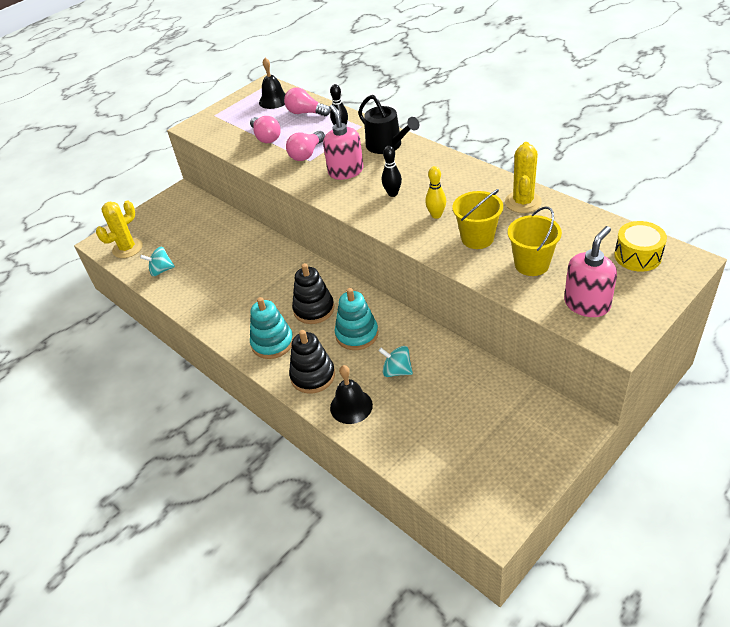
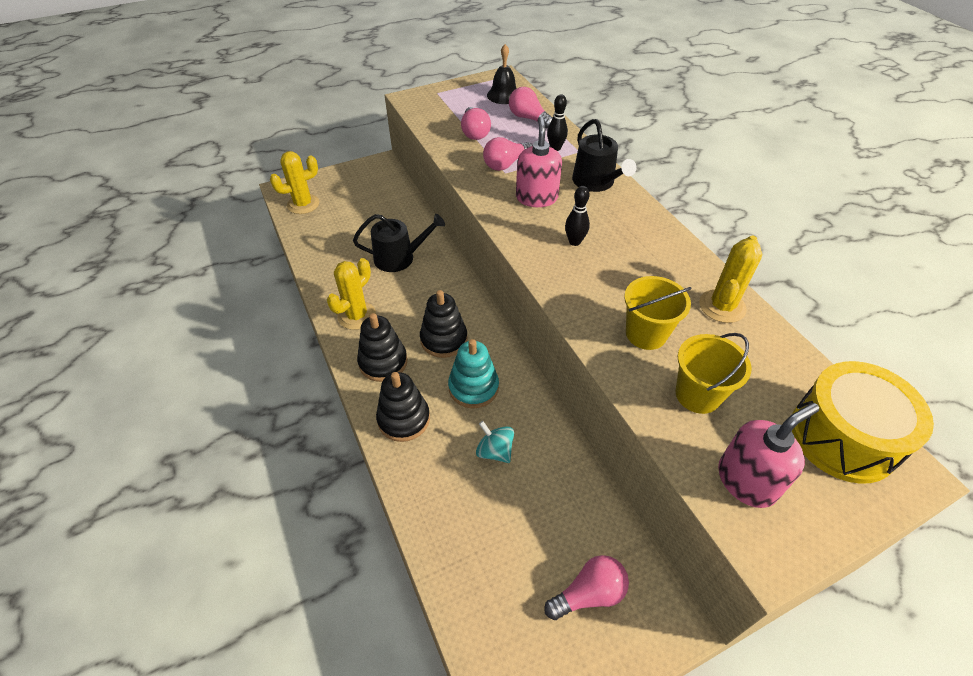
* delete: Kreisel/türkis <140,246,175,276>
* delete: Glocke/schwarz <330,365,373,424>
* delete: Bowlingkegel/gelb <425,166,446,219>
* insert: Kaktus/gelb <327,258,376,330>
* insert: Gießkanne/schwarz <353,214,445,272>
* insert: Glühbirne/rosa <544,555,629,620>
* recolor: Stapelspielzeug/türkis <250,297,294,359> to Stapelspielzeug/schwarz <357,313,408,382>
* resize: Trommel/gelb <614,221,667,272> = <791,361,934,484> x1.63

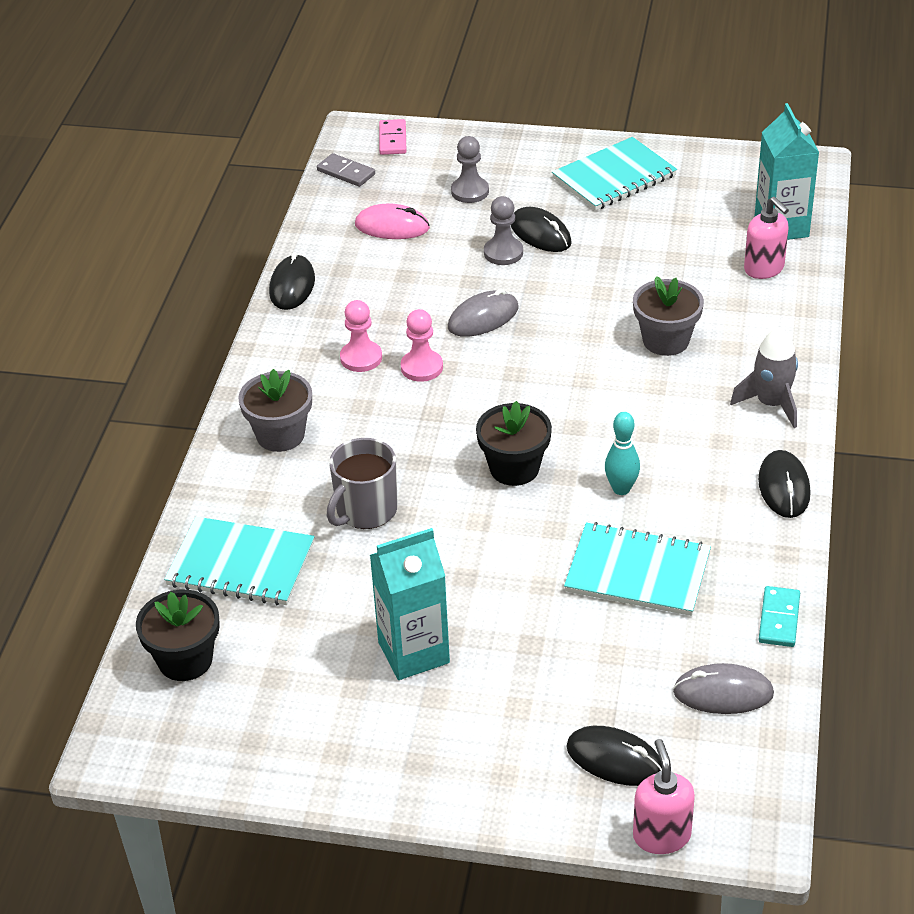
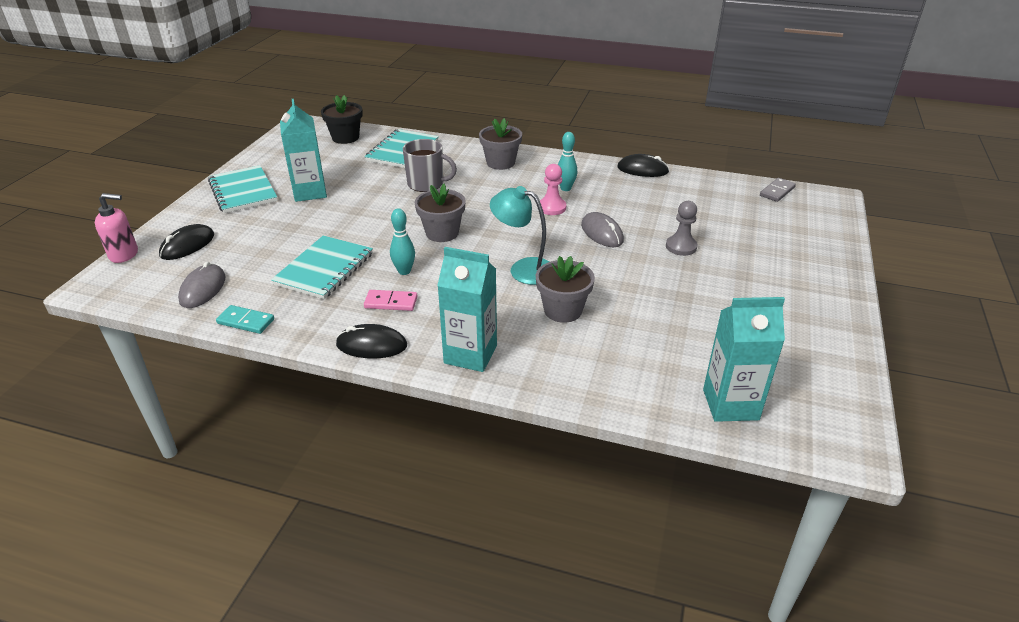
* delete: Computermaus/rosa <355,203,430,239>
* delete: Bauer/grau <451,136,489,203>
* delete: Computermaus/schwarz <511,207,572,252>
* delete: Seifenspender/rosa <744,197,789,279>
* insert: Lampe/türkis <490,186,549,285>
* move: Dominostein/rosa <379,119,407,155> to <364,290,417,311>
* move: Notizbuch/türkis <552,137,677,211> to <208,165,278,213>
* replace: Bauer/rosa <340,300,382,372> to Bowlingkegel/türkis <558,132,577,191>
* replace: Rakete/grau <730,327,798,428> to Getränkekarton/türkis <437,247,497,372>
* recolor: Blumentopf/schwarz <476,401,552,486> to Blumentopf/grau <415,184,466,242>
* rotate: Tasse/grau <327,438,398,529> = <403,139,457,192> 150 degrees clockwise

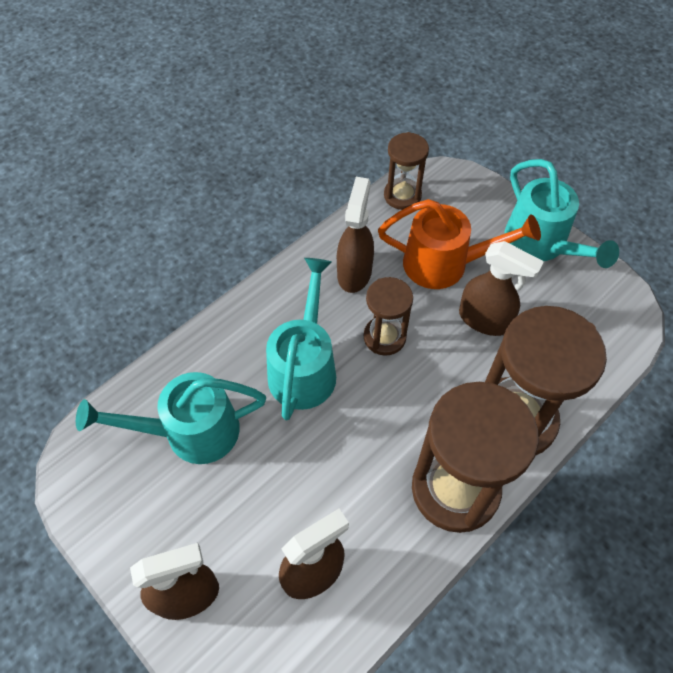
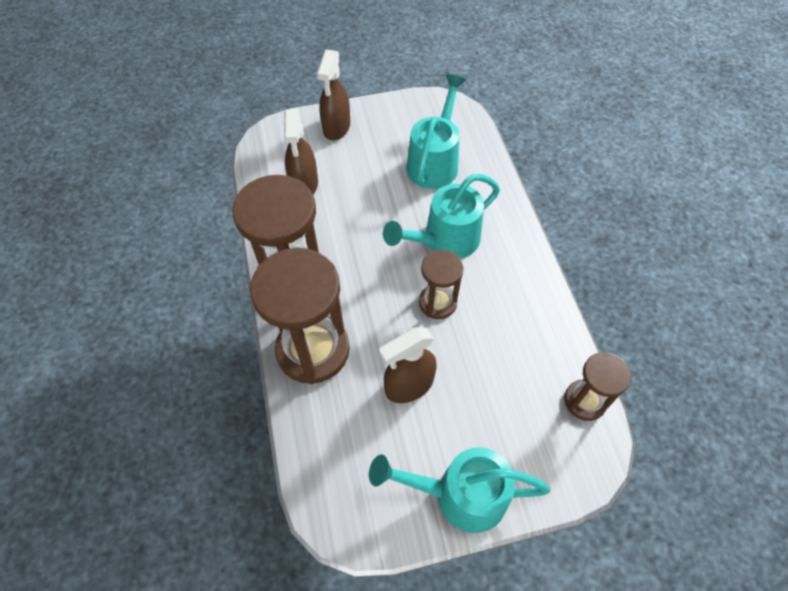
* delete: Sprühflasche/braun <337,177,374,293>
* delete: Gießkanne/orange <378,199,541,289>
* rotate: Gießkanne/türkis <266,258,336,420> = <383,174,500,259> 105 degrees clockwise

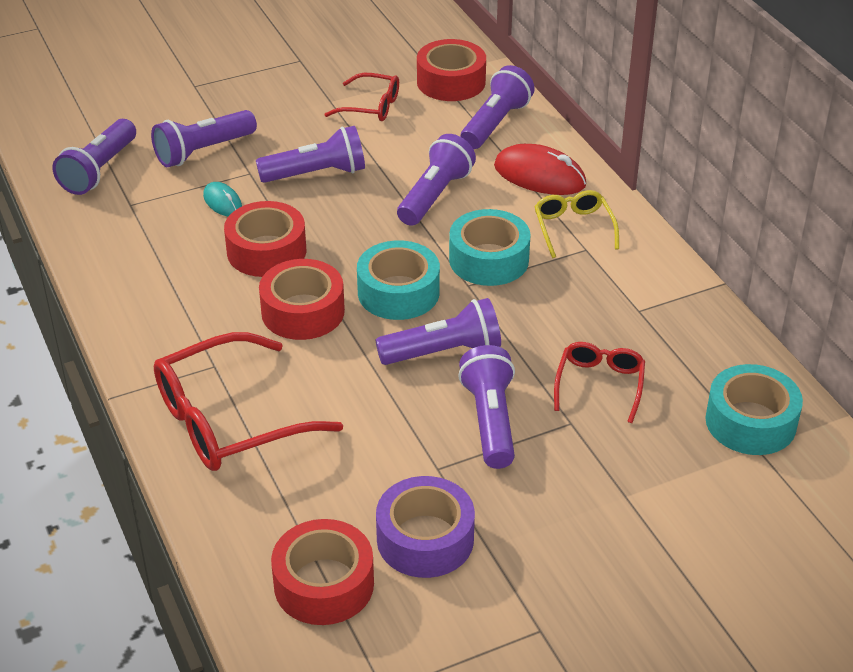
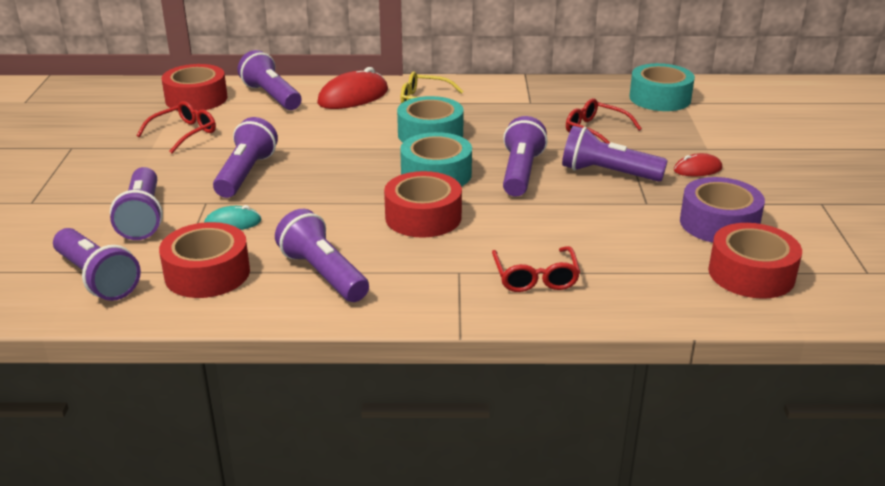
* insert: Computermaus/rot <674,153,722,176>
* move: Klebeband/rot <224,201,306,277> to <159,222,250,298>
* move: Taschenlampe/lila <397,134,476,226> to <275,209,369,302>
* resize: Brille/rot <154,332,343,471> = <492,246,580,292> x0.55

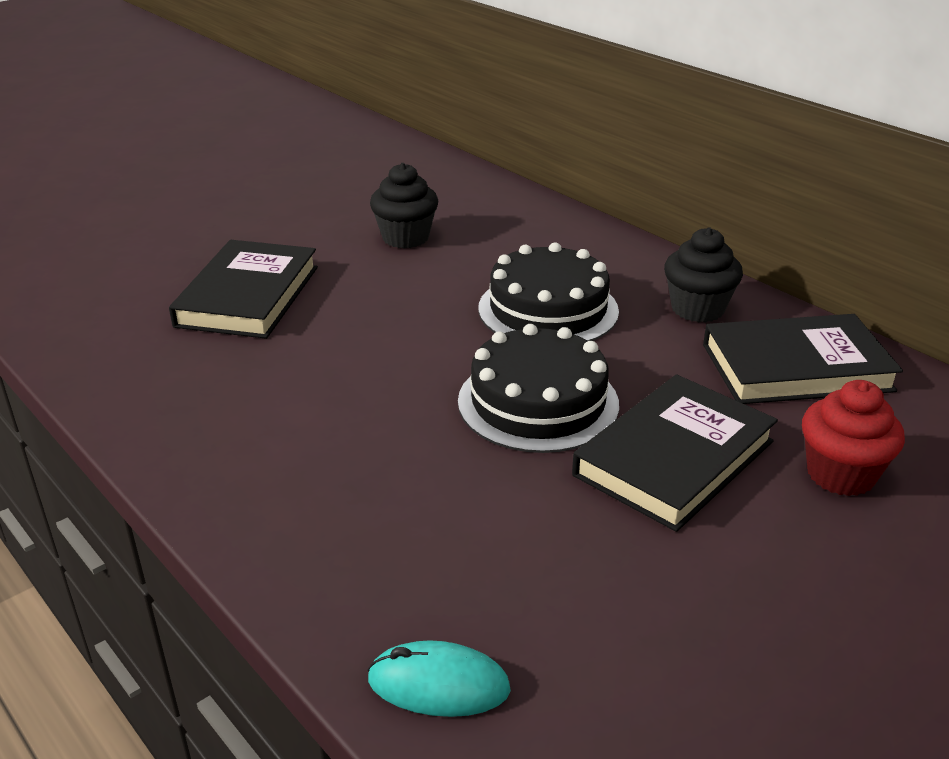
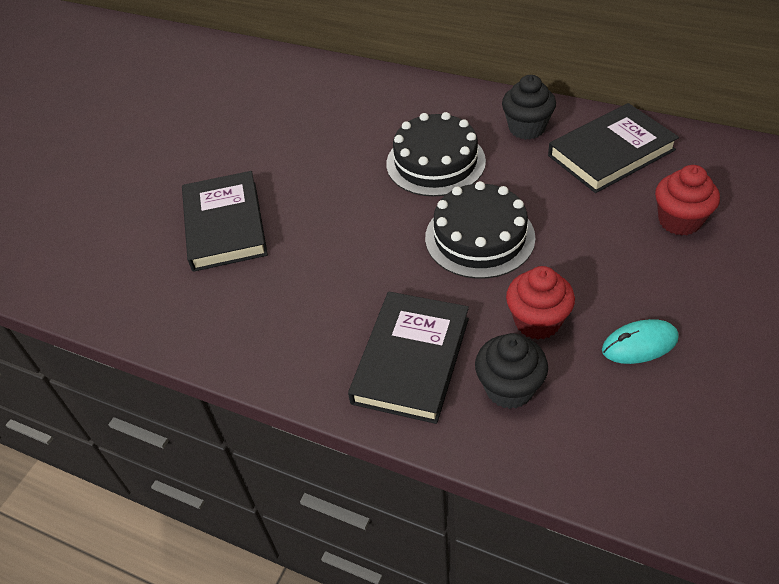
* insert: Muffin/rot <506,266,575,340>
* move: Computermaus/türkis <367,640,511,717> to <602,319,679,364>
* move: Muffin/schwarz <370,163,438,249> to <475,333,548,409>
* move: Buch/schwarz <572,375,778,532> to <348,292,469,424>

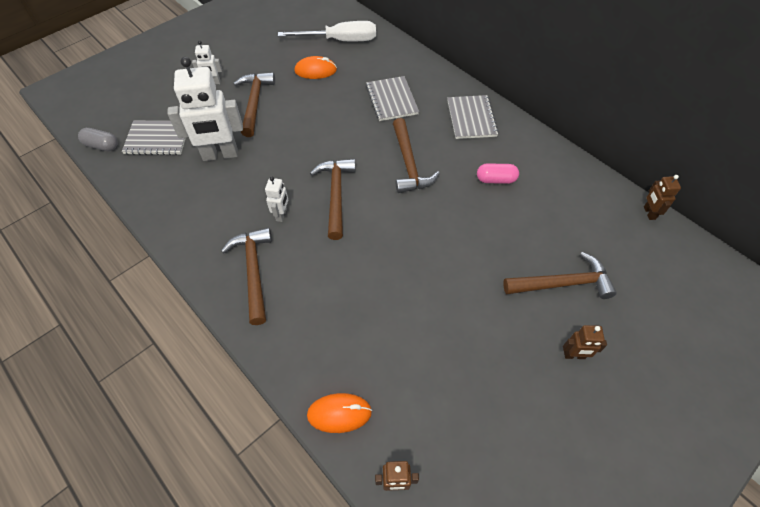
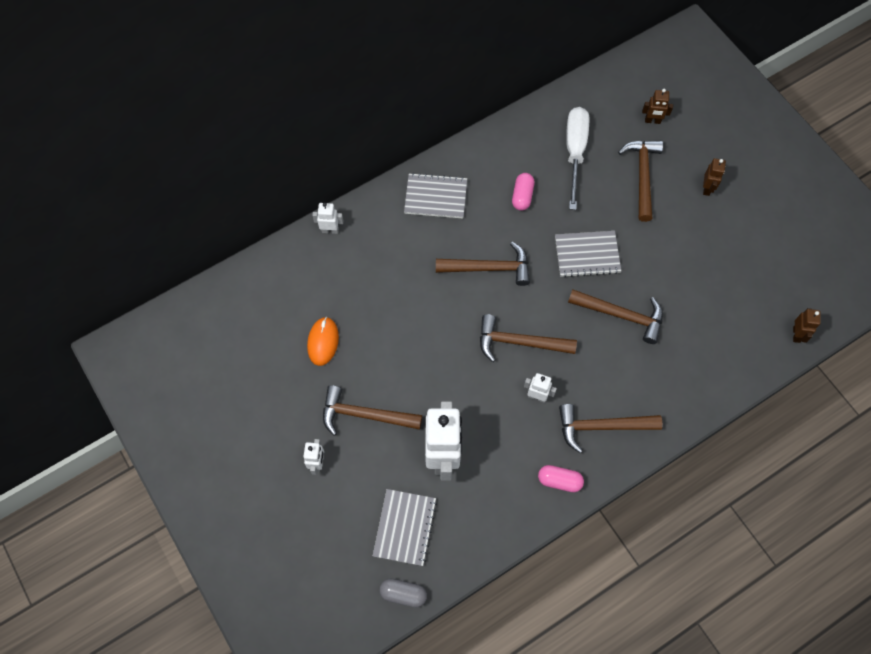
* delete: Computermaus/orange <307,393,372,433>
* insert: Roboter/weiß <312,203,343,234>
* insert: Kapsel/rosa <538,465,584,492>
* insert: Hammer/braun <568,289,663,344>
* move: Schraubenzieher/weiß <278,21,376,41> to <566,107,589,210>
* move: Notizbuch/grau <366,76,419,121> to <555,231,621,277>
* move: Roboter/braun <644,175,681,220> to <642,89,673,124>
* rotate: Kapsel/grau <78,128,118,151> = <379,579,427,608> 75 degrees clockwise

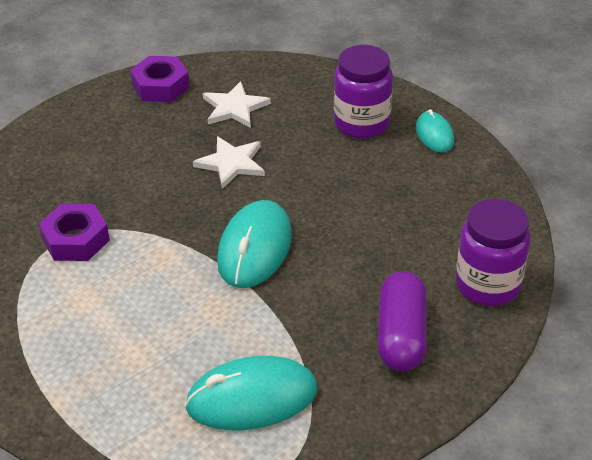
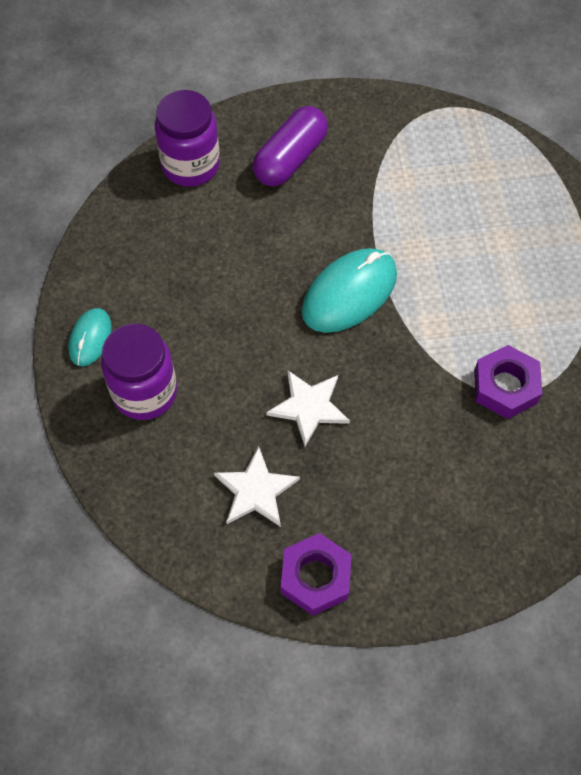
* delete: Computermaus/türkis <185,356,317,430>

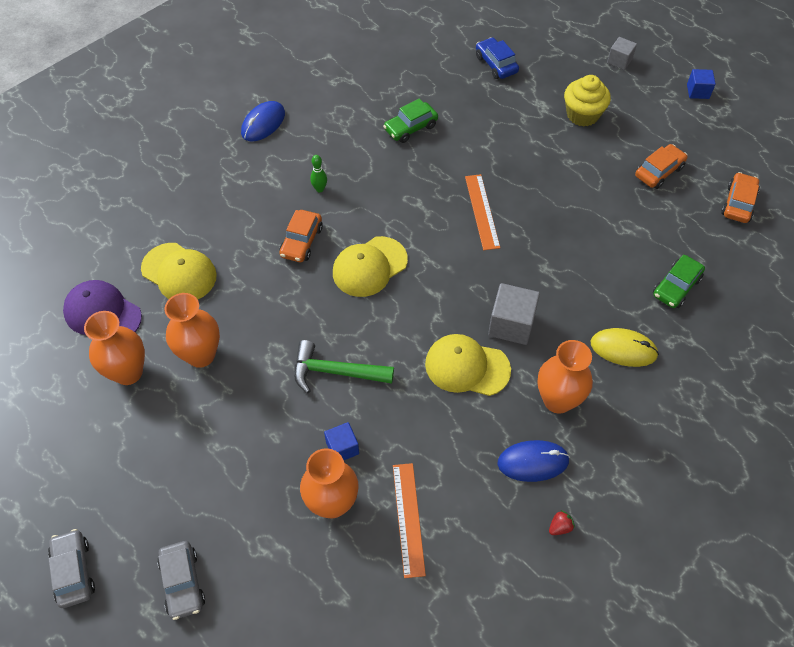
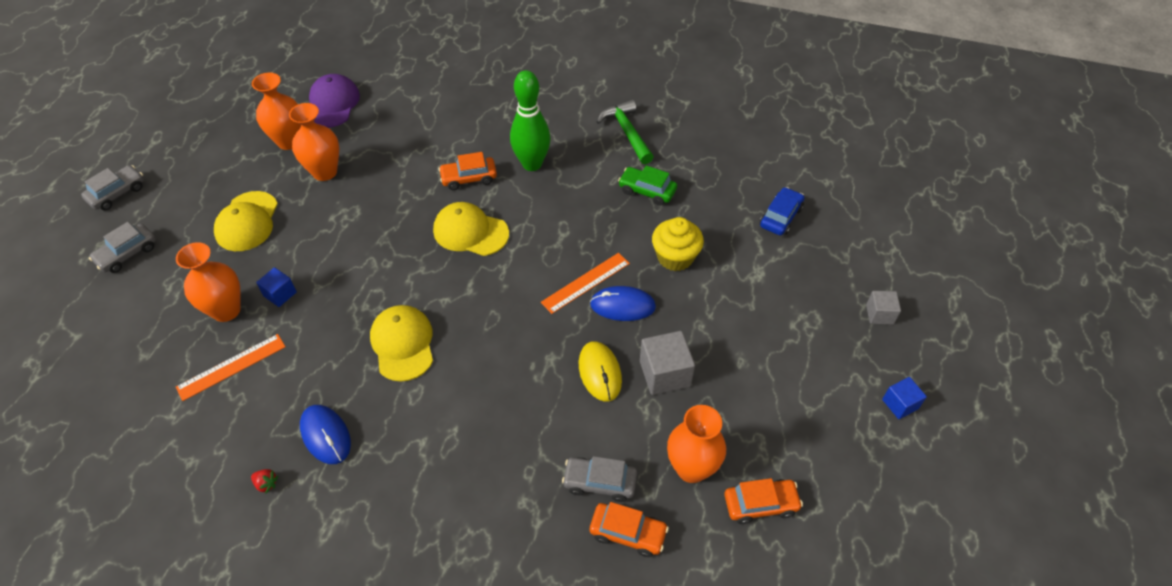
* move: Kappe/gelb <141,243,217,299> to <214,191,278,251>
* move: Computermaus/blau <241,101,285,141> to <590,286,656,321>
* move: Hammer/grün <294,340,394,393> to <597,99,654,164>
* move: Kubus/grau <488,283,540,345> to <640,331,695,395>
* move: Vase/orange <537,340,593,414> to <667,405,726,483>
* move: Muffin/gelb <564,75,611,127> to <652,217,704,271>
* move: Computermaus/gelb <591,328,659,367> to <579,341,622,402>
* move: Auto/orange <635,144,687,189> to <590,502,669,557>
* recolor: Auto/grün <653,254,705,308> to Auto/grau <562,456,637,502>
* resize: Bowlingkegel/grün <310,155,327,192> = <510,70,551,171> x2.43

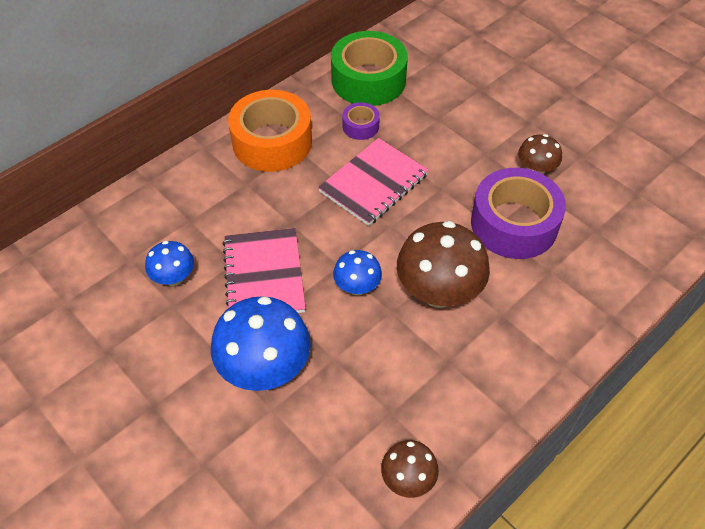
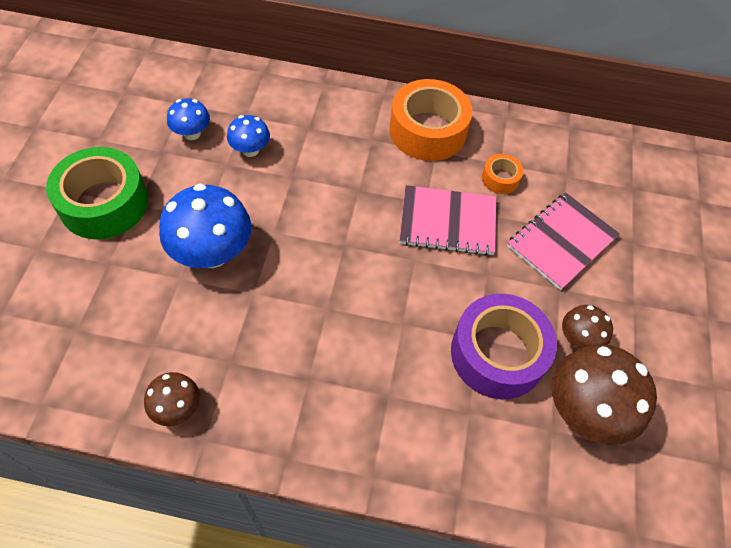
* move: Notizbuch/rosa <223,228,306,313> to <507,193,620,290>
* move: Klebeband/grün <331,31,408,106> to <46,147,148,239>
* move: Pilz/blau <333,250,382,295> to <167,98,210,140>
* move: Pilz/braun <397,221,490,308> to <552,344,657,445>
* recolor: Klebeband/lila <342,102,380,140> to Klebeband/orange <482,154,523,194>

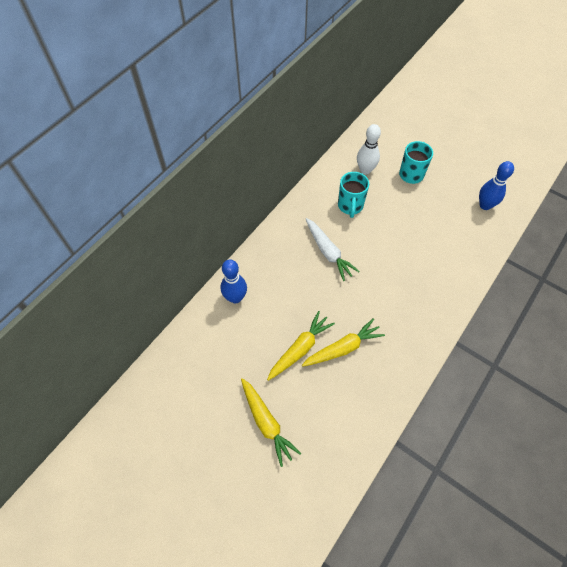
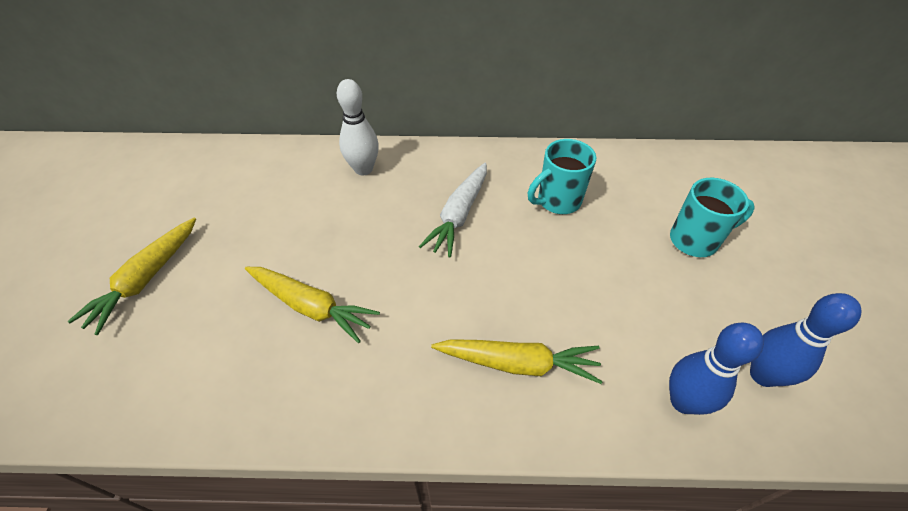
* move: Bowlingkegel/blau <221,260,247,303> to <669,323,764,415>
* move: Karotte/gelb <267,311,335,381> to <431,339,603,384>
* move: Bowlingkegel/weiß <357,124,381,174> to <337,79,379,176>

